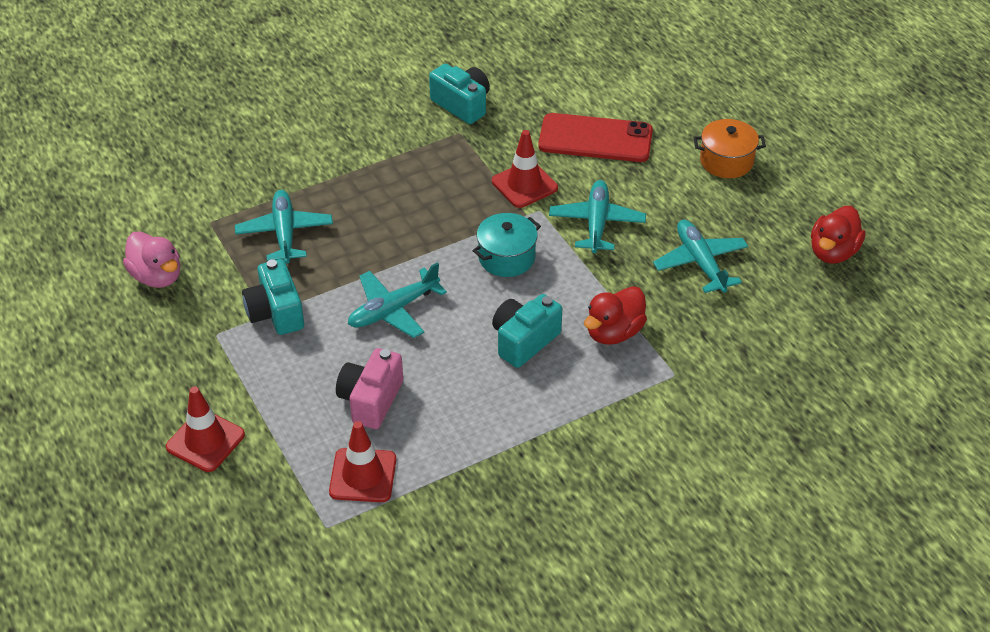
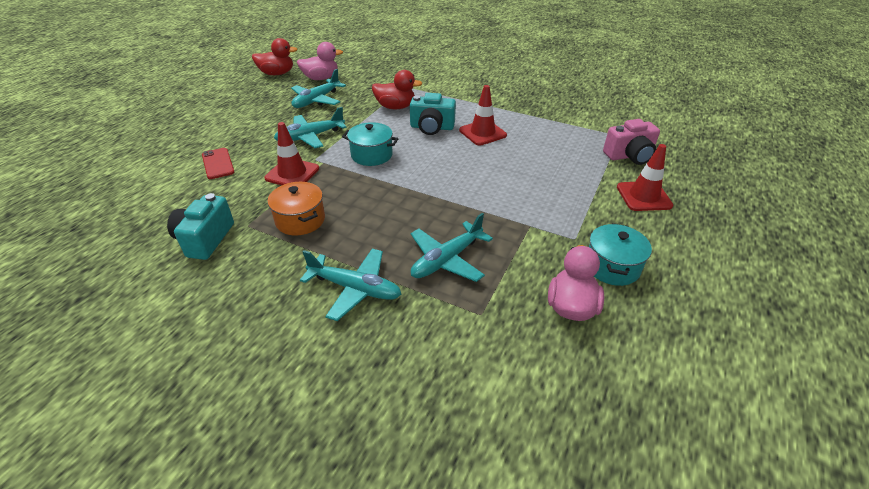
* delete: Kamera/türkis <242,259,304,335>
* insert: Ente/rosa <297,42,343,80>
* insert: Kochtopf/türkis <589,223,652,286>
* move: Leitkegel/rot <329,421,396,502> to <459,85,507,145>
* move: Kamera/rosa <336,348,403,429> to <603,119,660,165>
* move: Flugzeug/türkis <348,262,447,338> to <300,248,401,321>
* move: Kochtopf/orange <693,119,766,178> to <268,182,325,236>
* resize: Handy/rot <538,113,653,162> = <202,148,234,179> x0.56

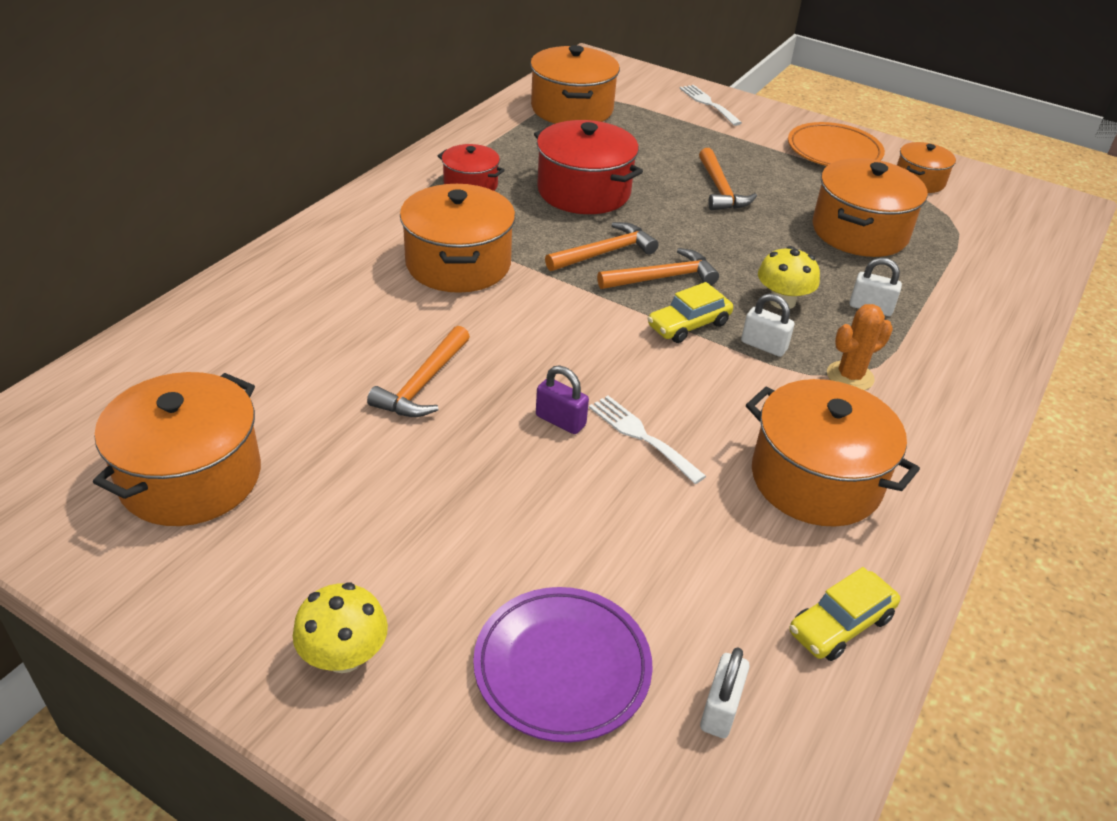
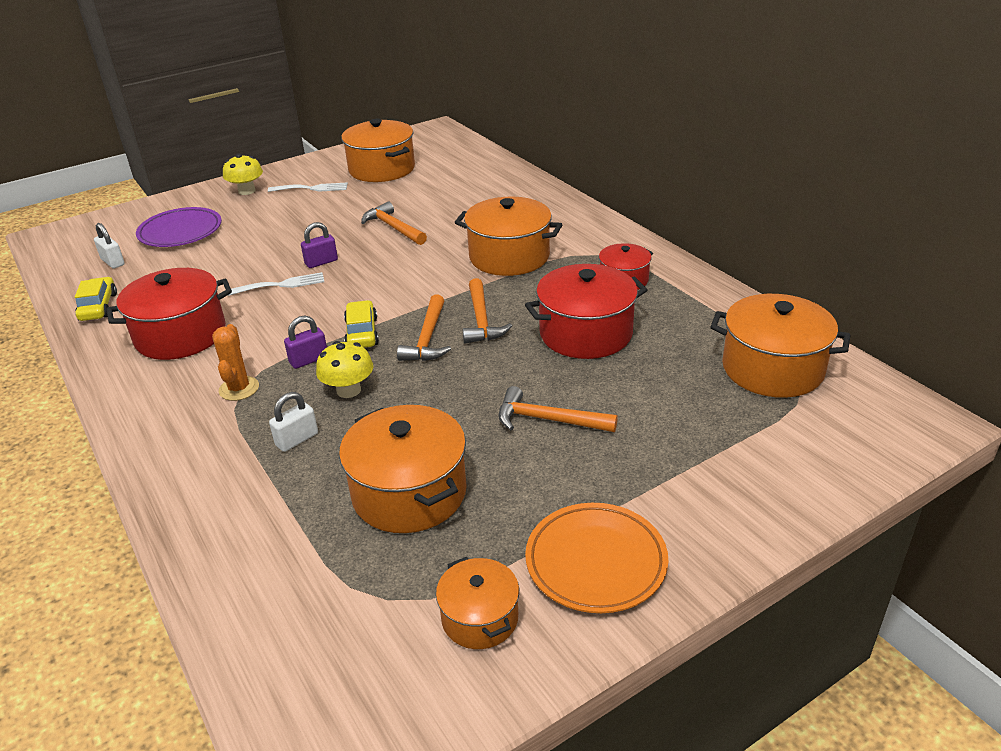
* move: Gabel/weiß <679,85,742,126> to <268,182,348,192>
* recolor: Vorhängeschloss/weiß <741,293,794,357> to Vorhängeschloss/lila <284,316,327,369>
* recolor: Kochtopf/orange <746,379,920,527> to Kochtopf/rot <106,268,232,360>

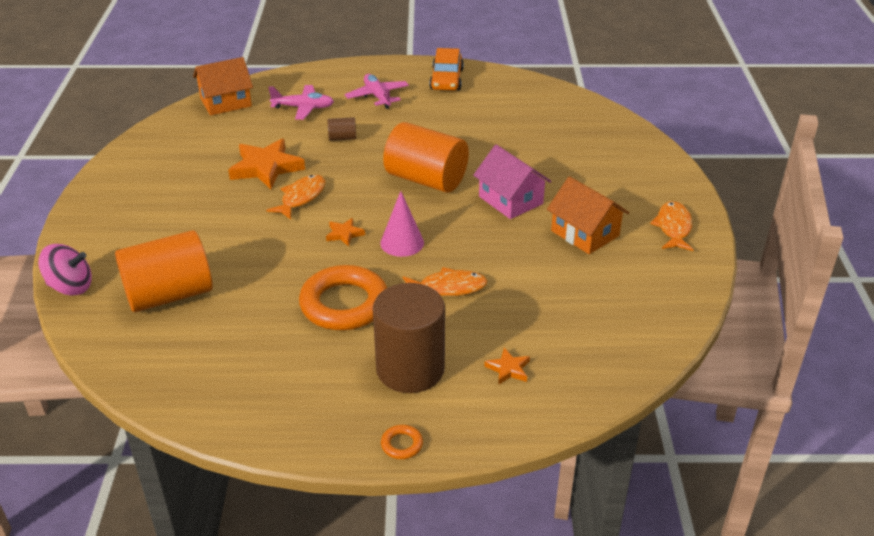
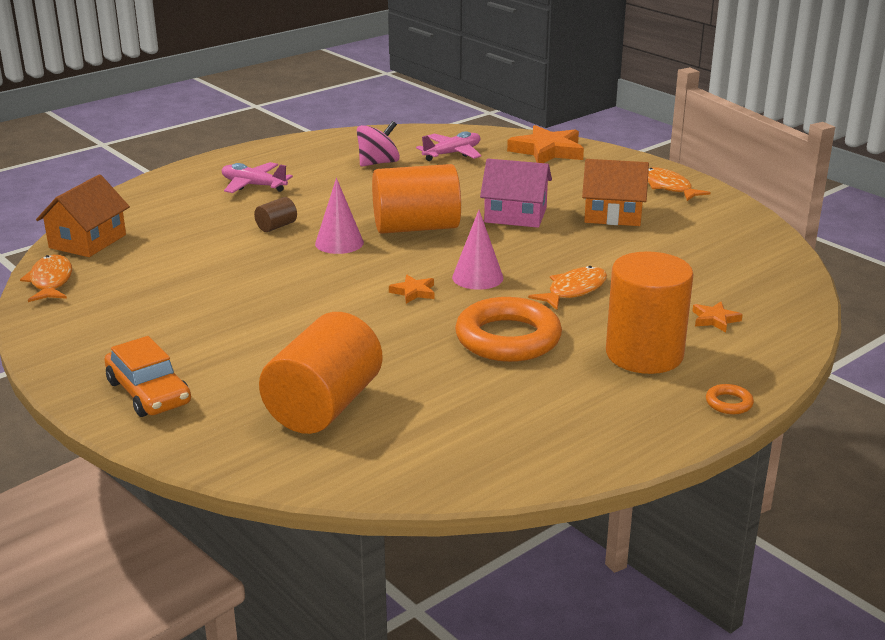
* insert: Kegel/rosa <315,178,364,254>
* move: Kreisel/rosa <38,244,92,296> to <357,121,400,167>
* move: Stern/orange <228,139,305,189> to <507,125,584,163>
* move: Fisch/orange <266,174,326,220> to <20,255,72,302>
* move: Flugzeug/rosa <268,85,334,120> to <416,131,482,161>
* move: Auto/orange <429,48,464,91> to <104,336,191,417>
* recolor: Vollzylinder/braun <373,283,445,393> to Vollzylinder/orange <606,251,694,374>

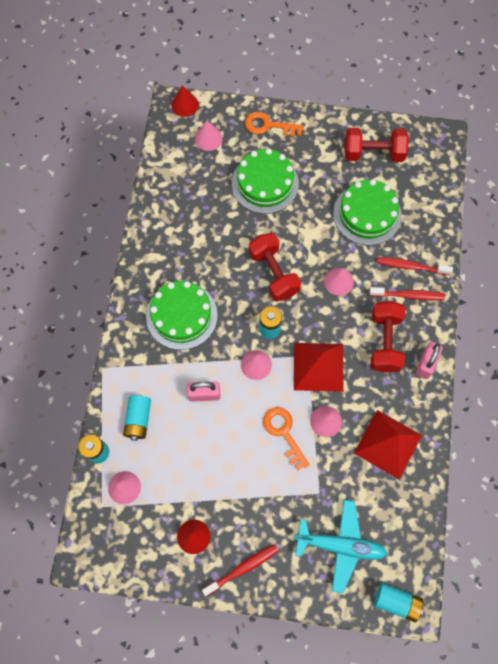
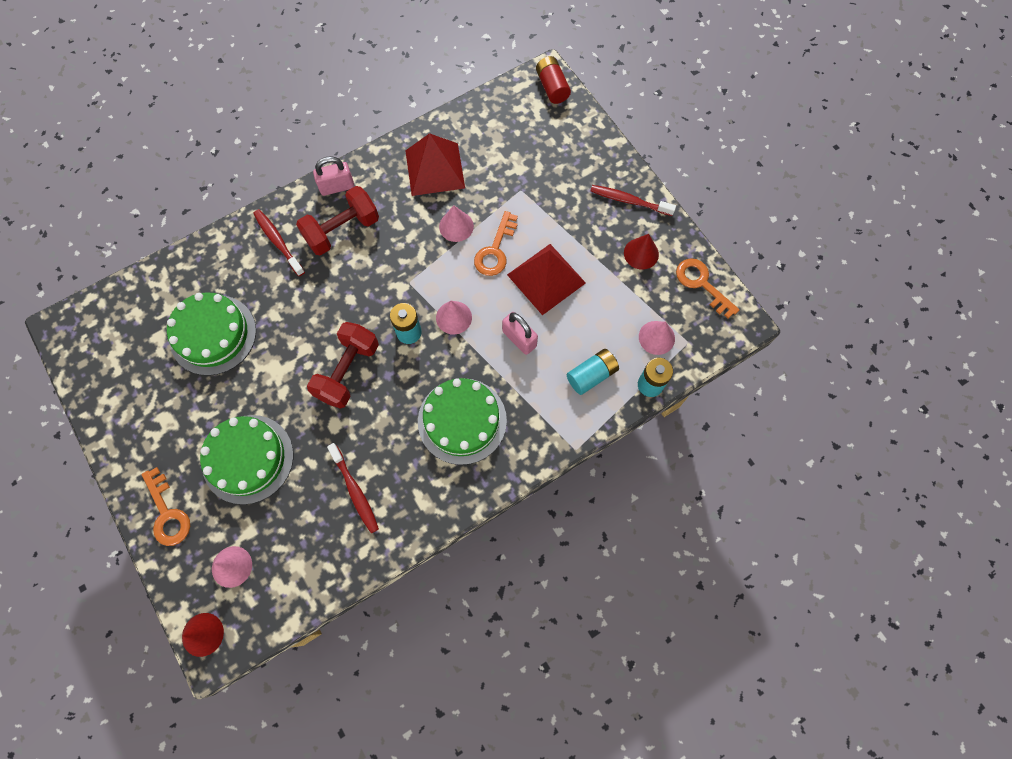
* delete: Flugzeug/türkis <294,500,388,593>
* delete: Kegel/rosa <324,268,354,296>
* delete: Hantel/rot <344,128,409,162>
* insert: Schlüssel/orange <676,258,740,318>
* move: Pyramide/rot <294,343,344,392> to <507,244,586,315>
* move: Zahnbürste/rot <377,257,453,275> to <327,443,379,533>
* recolor: Batterie/türkis <374,583,424,622> to Batterie/rot <536,56,571,104>

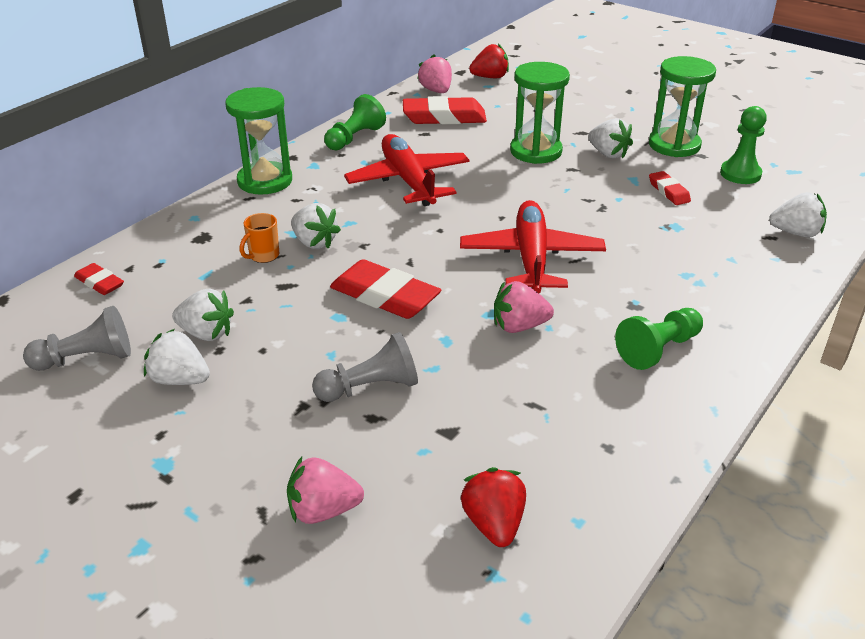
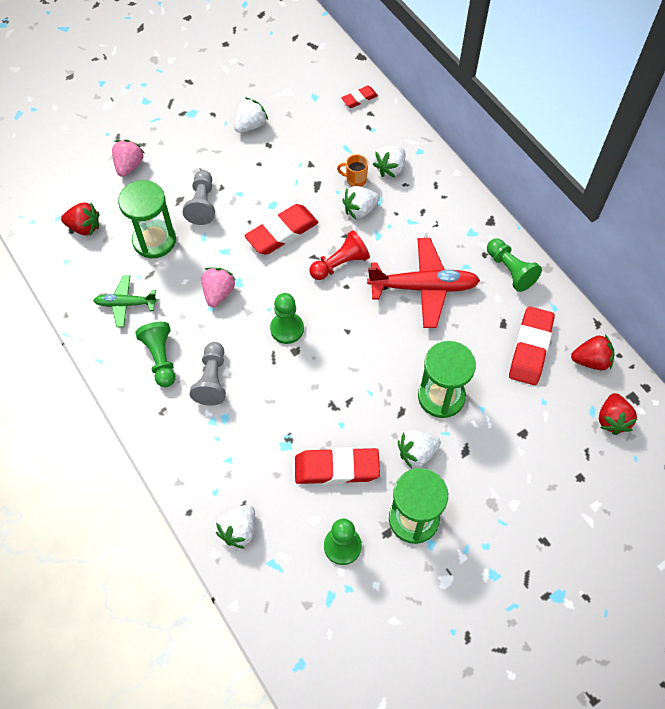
* insert: Flugzeug/grün <93,276,158,327>
* insert: Bauer/rot <310,230,370,280>
* move: Bauer/grau <23,306,131,371> to <190,342,226,406>
* move: Erdbeere/weiß <172,289,234,341> to <373,146,405,177>
* move: Sanduhr/grün <225,87,292,195> to <118,180,176,258>
* replace: Flugzeug/rot <460,200,606,293> to Bauer/grün <270,293,304,344>
* recolor: Erdbeere/rosa <417,54,452,93> to Erdbeere/rot <571,334,615,370>
* rotate: Tasse/orange <240,213,279,263> = <337,154,368,187> 45 degrees counterclockwise
* resize: Radiergummi/rot <649,171,691,205> = <295,447,380,484> x1.86

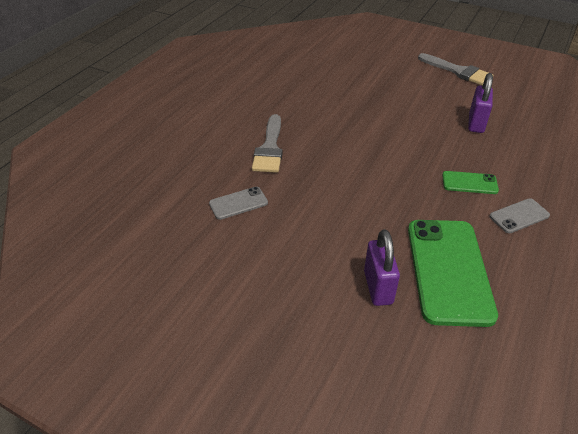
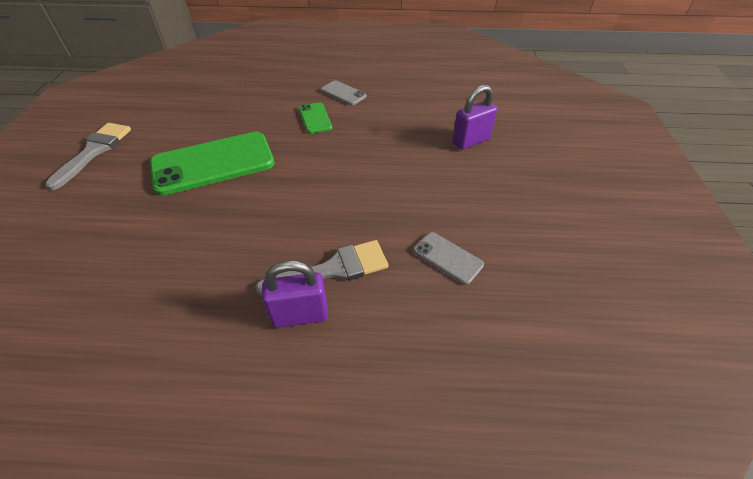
* move: Handy/grün <408,220,498,327> to <150,132,274,196>
* move: Vorhängeschloss/lila <468,73,493,133> to <262,260,328,328>

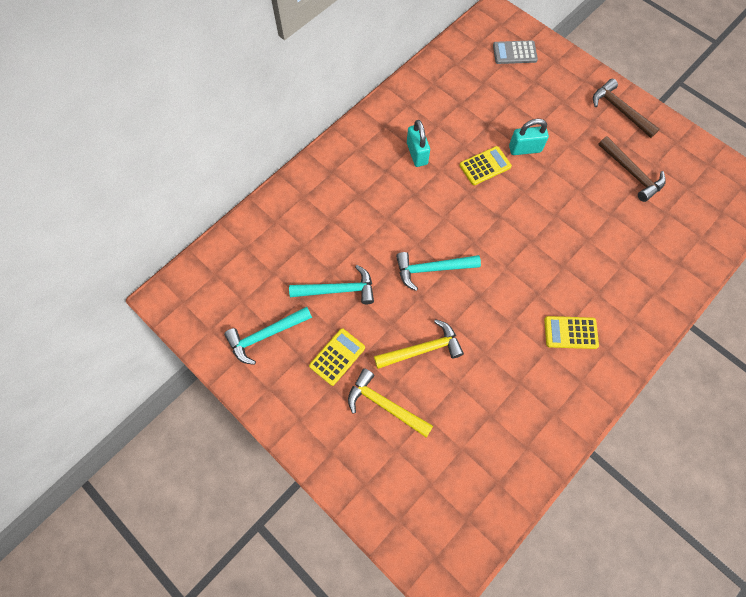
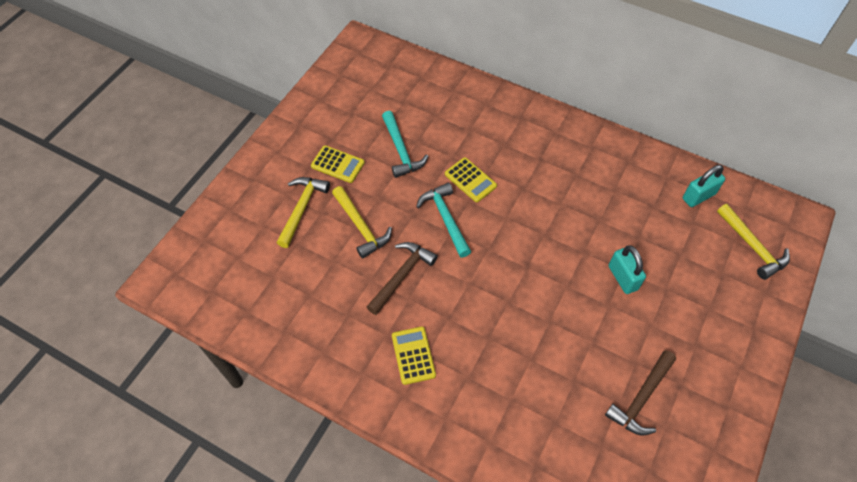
* delete: Hammer/türkis <224,307,312,365>
* move: Vorhängeschloss/türkis <407,120,430,167> to <683,165,725,207>
* move: Taschenrechner/gelb <460,146,512,185> to <445,157,497,202>
* move: Hammer/braun <593,79,659,138> to <367,242,438,315>
* replace: Taschenrechner/grau <493,40,538,64> to Hammer/gelb <717,204,790,280>

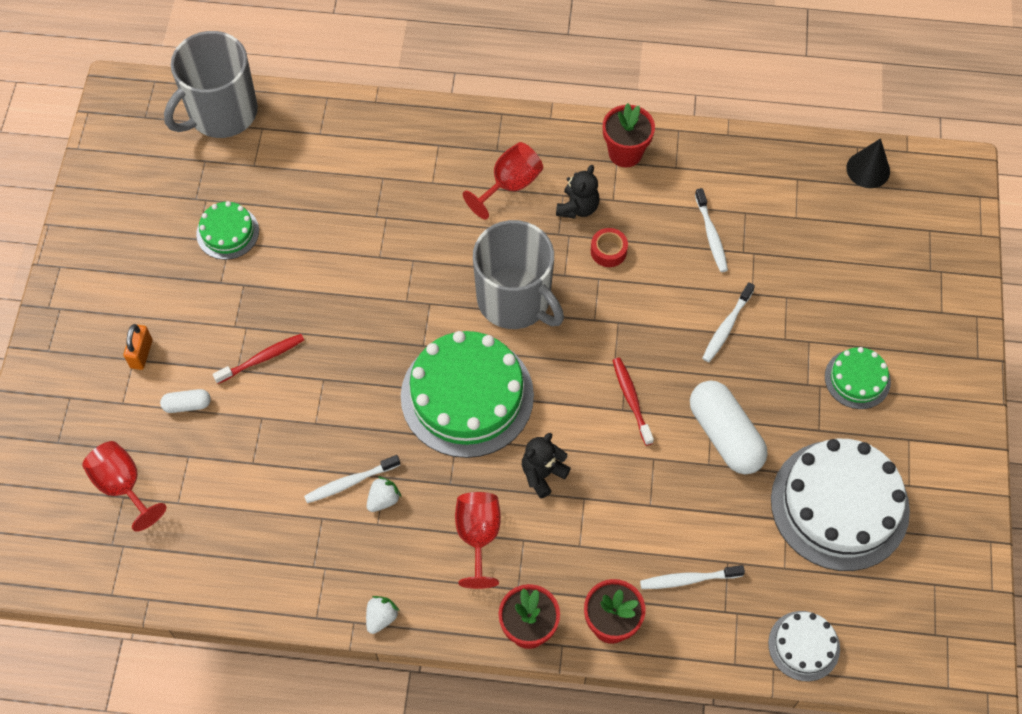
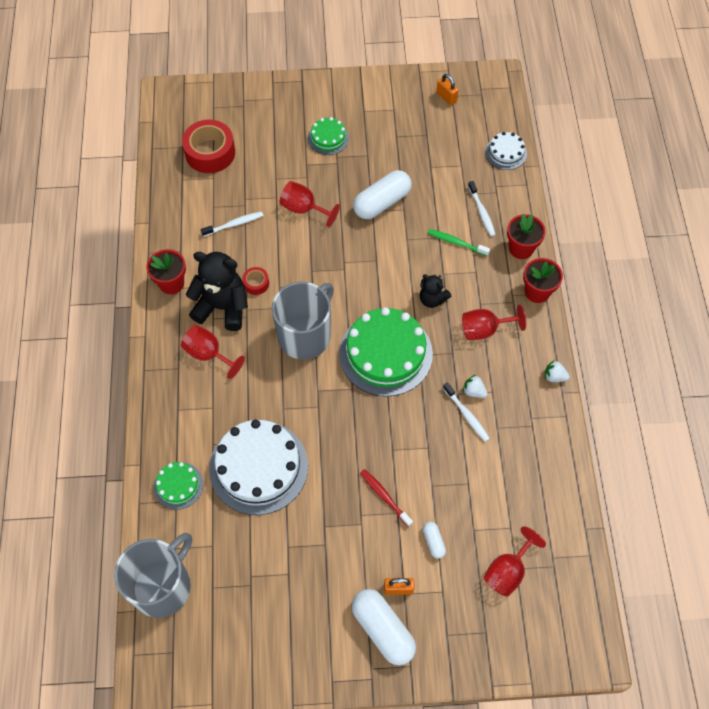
* delete: Zahnbürste/rot <613,358,654,446>
* delete: Kegel/schwarz <846,138,890,188>
* insert: Klebeband/rot <182,120,235,173>
* insert: Kapsel/weiß <352,589,416,666>
* insert: Zahnbürste/grün <428,229,490,256>
* insert: Vorhängeschloss/orange <436,74,459,105>
* move: Kuchen/grün <196,201,259,260> to <154,462,203,509>
* move: Kuchen/weiß <771,439,910,571> to <209,420,308,515>
* replace: Zahnbürste/weiß <702,282,755,362> to Kelch/rot <280,181,340,227>
* rotate: Tasse/grau <164,31,258,138> = <114,533,192,618> 90 degrees counterclockwise
* resize: Teddybär/schwarz <556,165,600,218> = <186,252,248,331> x1.83

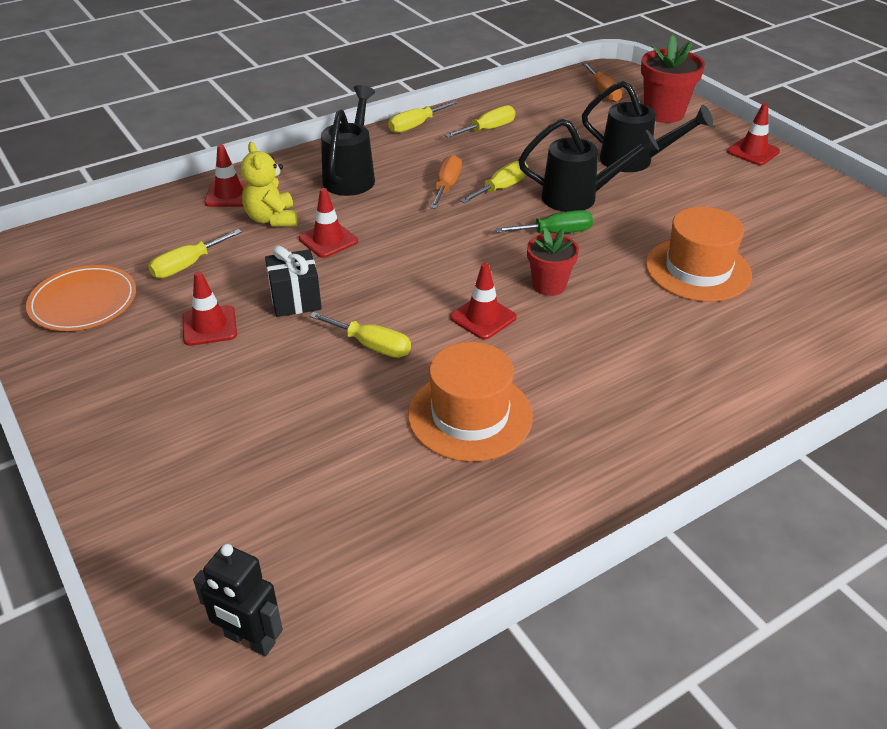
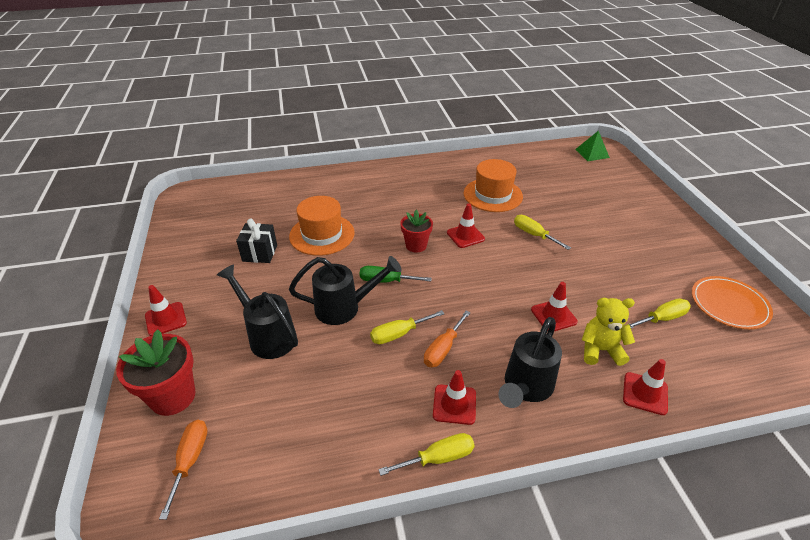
* delete: Schraubenzieher/gelb <445,105,515,138>
* move: Leitkegel/rot <182,271,237,346> to <433,370,476,425>
* move: Geschenk/schwarz <265,245,322,317> to <236,219,277,263>
* replace: Roboter/schwarz <193,544,283,656> to Pyramide/grün <575,130,610,161>
* rotate: Teddybär/gelb <241,142,297,227> = <582,298,635,366> 90 degrees counterclockwise
* rotate: Gießkanne/schwarz <518,119,659,212> = <289,256,402,325> 150 degrees clockwise

